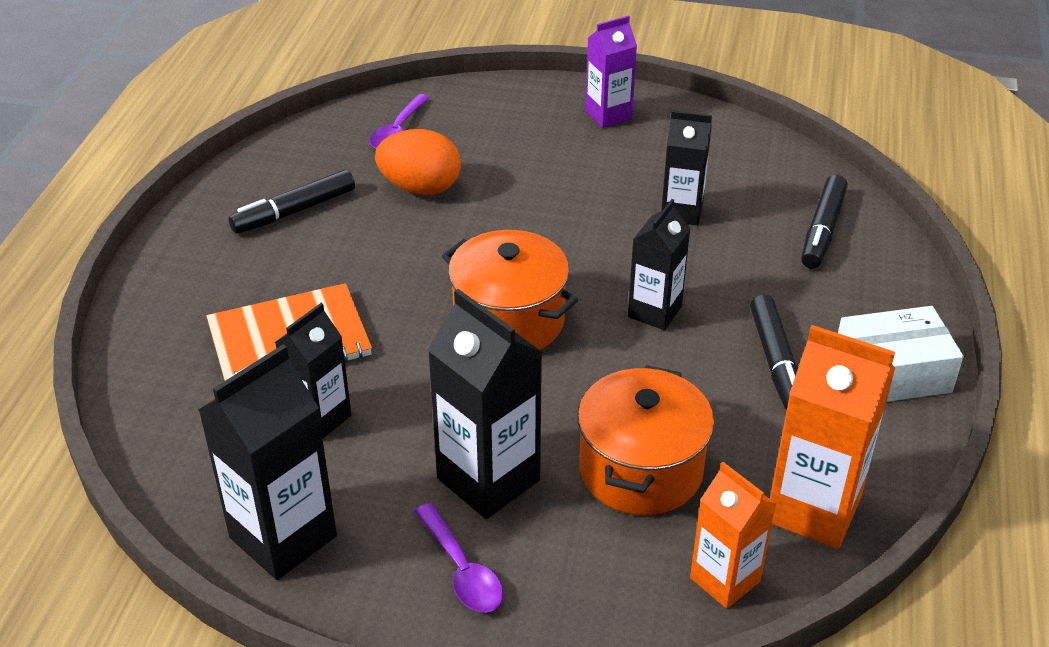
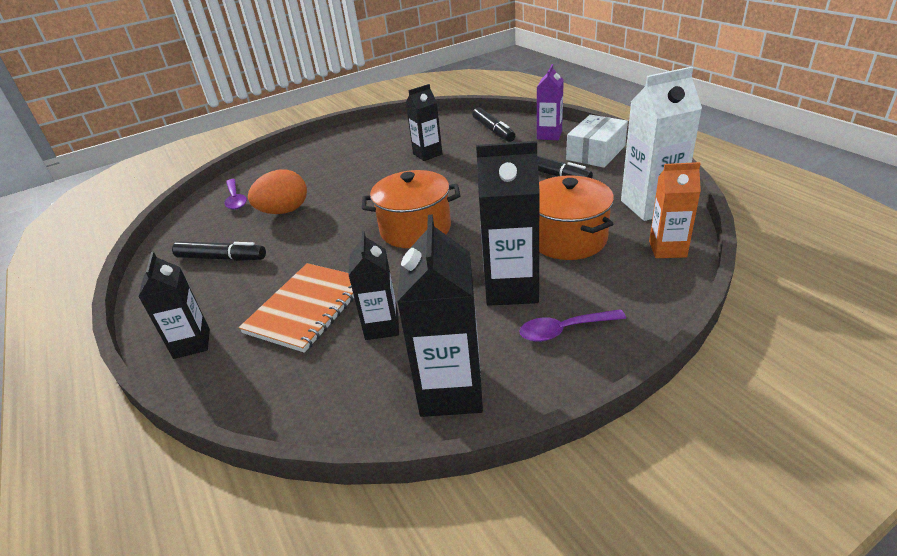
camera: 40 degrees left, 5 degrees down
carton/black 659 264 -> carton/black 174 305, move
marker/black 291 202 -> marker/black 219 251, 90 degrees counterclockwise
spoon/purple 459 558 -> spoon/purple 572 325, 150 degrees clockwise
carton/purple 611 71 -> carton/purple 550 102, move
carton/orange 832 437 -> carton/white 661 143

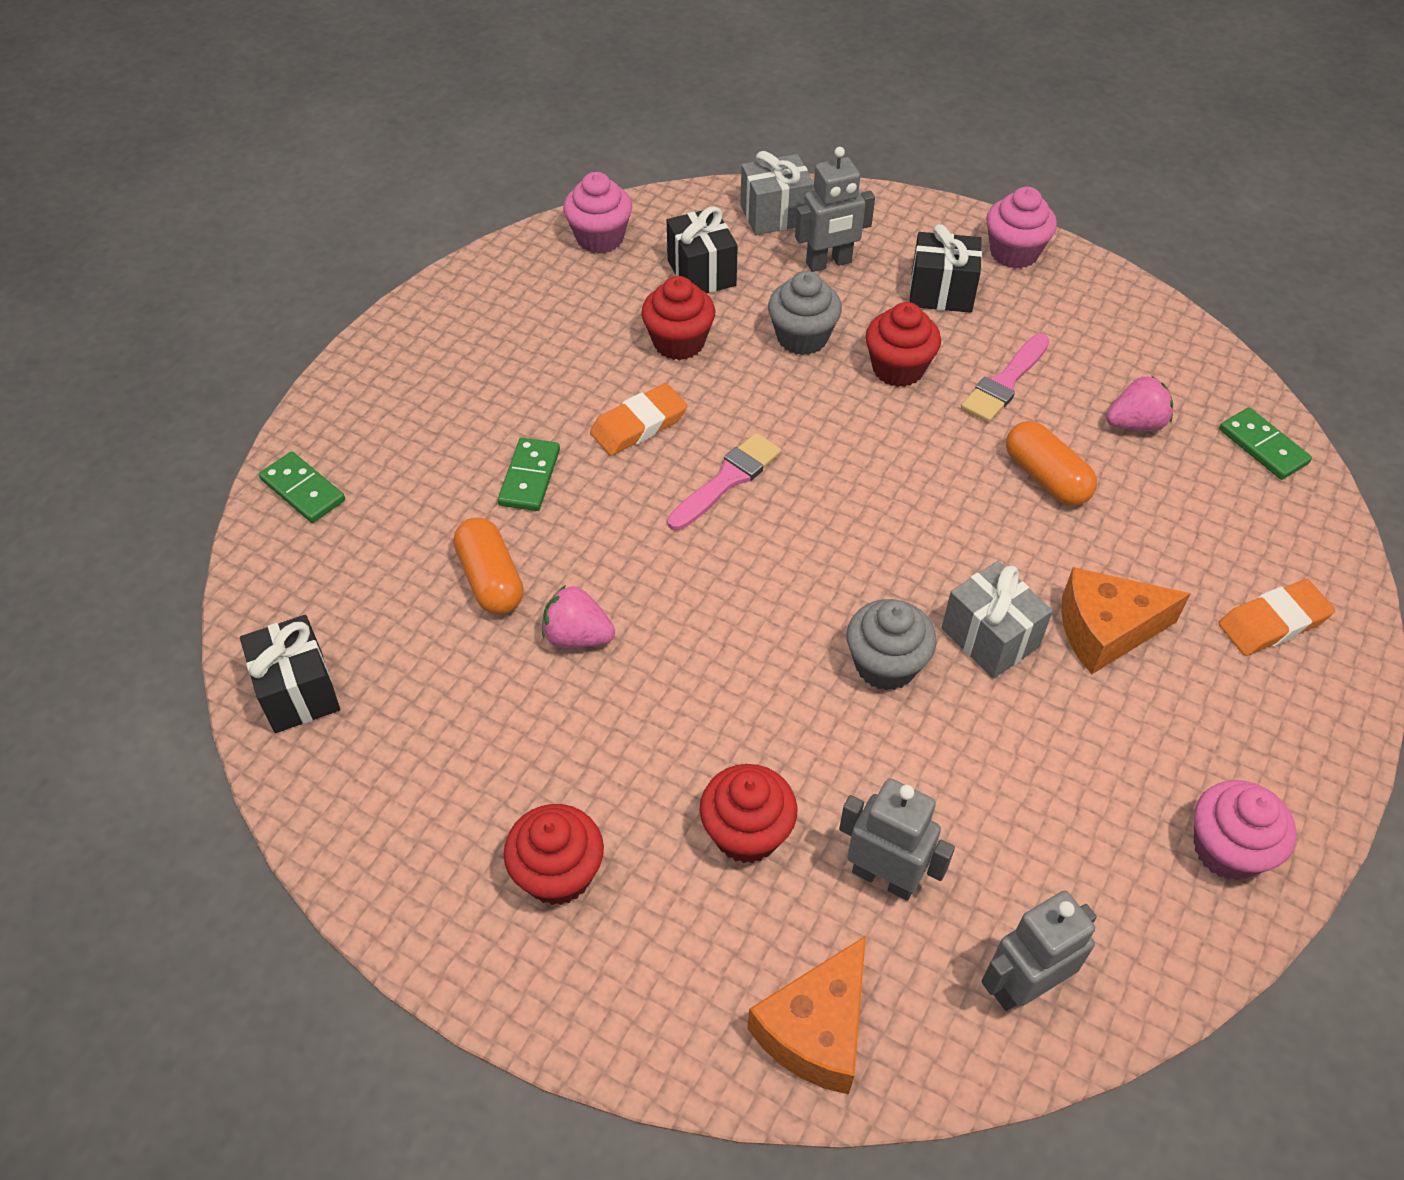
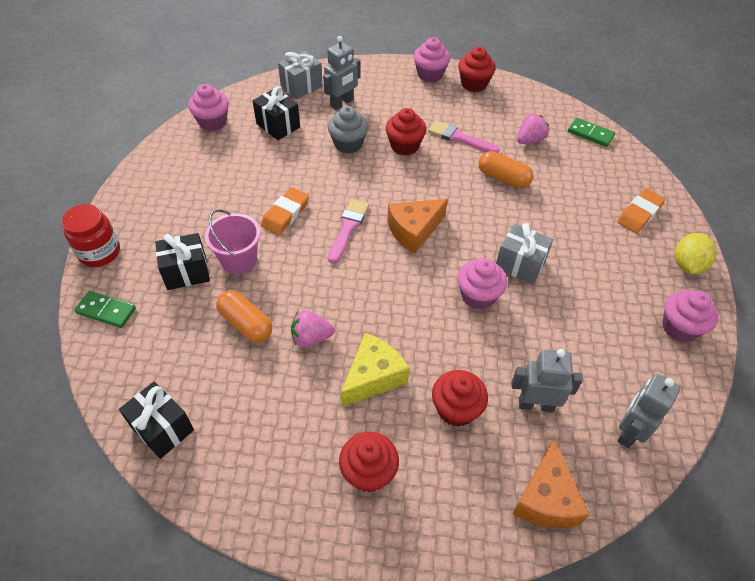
camera: 25 degrees left, 0 degrees up
none -> jar/red 91 235
gift/black 946 268 -> gift/black 182 261, move
domino/green 529 474 -> bucket/pink 232 242
none -> cheese/yellow 375 370
cheese/orange 1126 620 -> cheese/orange 417 226, move
brush/pink 1005 378 -> brush/pink 464 136, 105 degrees clockwise
cupcake/red 678 318 -> cupcake/red 477 69, move
cupcake/grey 891 645 -> cupcake/pink 482 284
none -> lemon/yellow 695 253

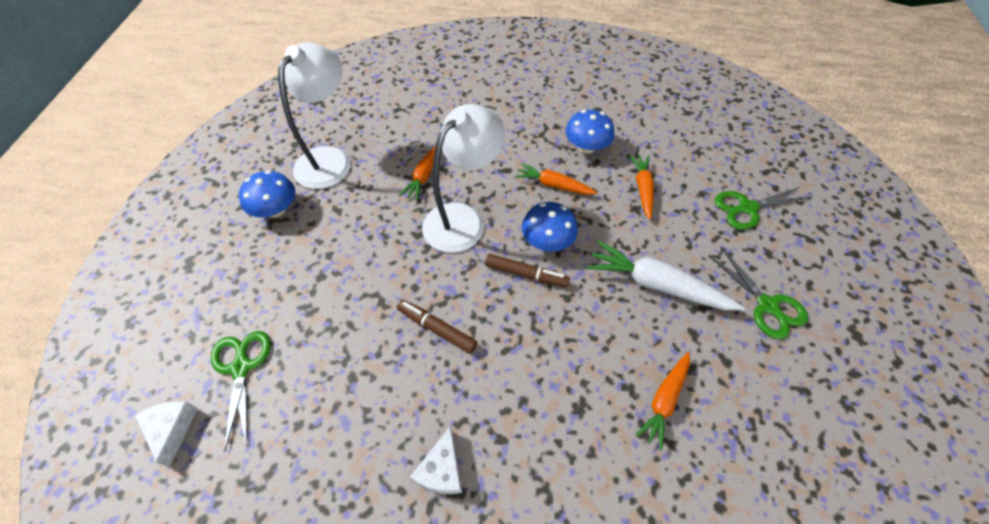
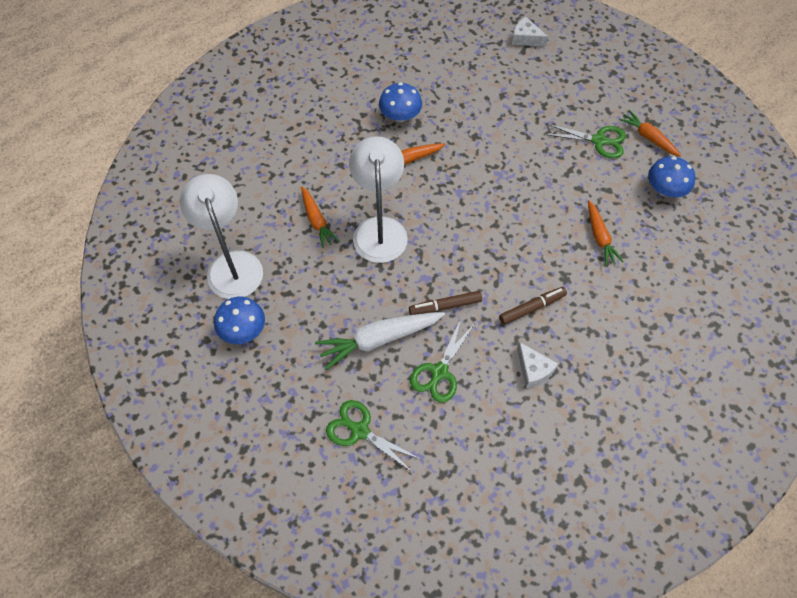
camera: 45 degrees left, 5 degrees up
carrot/white 666 275 -> carrot/white 380 341, move
scissors/green 763 208 -> scissors/green 442 360, move
marker/brown 527 270 -> marker/brown 533 306, move
cheese/white 166 434 -> cheese/white 530 32, move
carrot/orange 642 187 -> carrot/orange 650 133, move
mushroom/blue 550 226 -> mushroom/blue 671 177, move

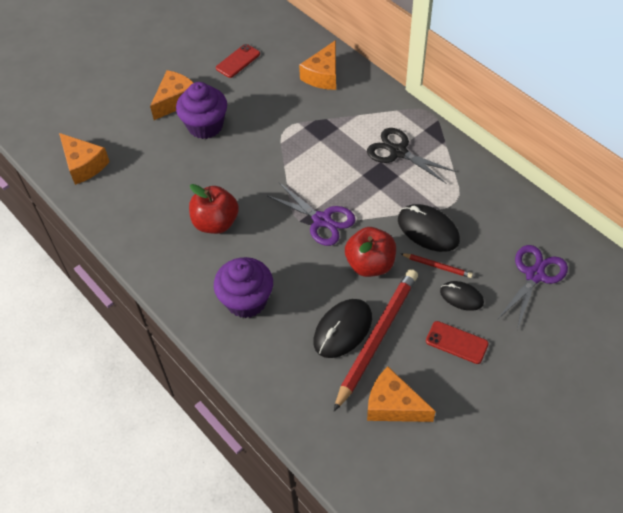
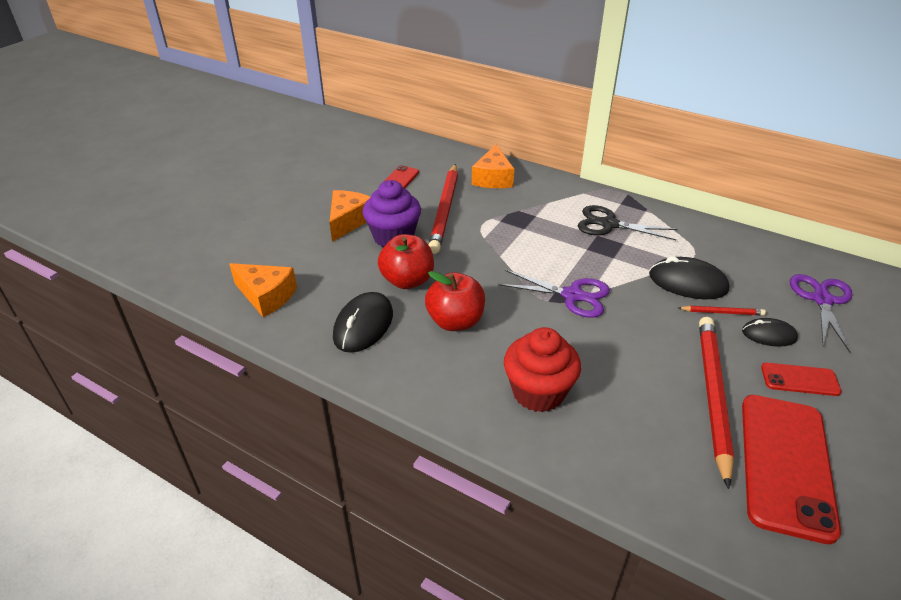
camera: 20 degrees left, 15 degrees down
mouse/black 343 328 -> mouse/black 363 322, move
apple/red 370 252 -> apple/red 406 261, move
none -> pencil/red 443 209
cupcake/purple 243 287 -> cupcake/red 542 369
cheese/orange 401 394 -> phone/red 791 469

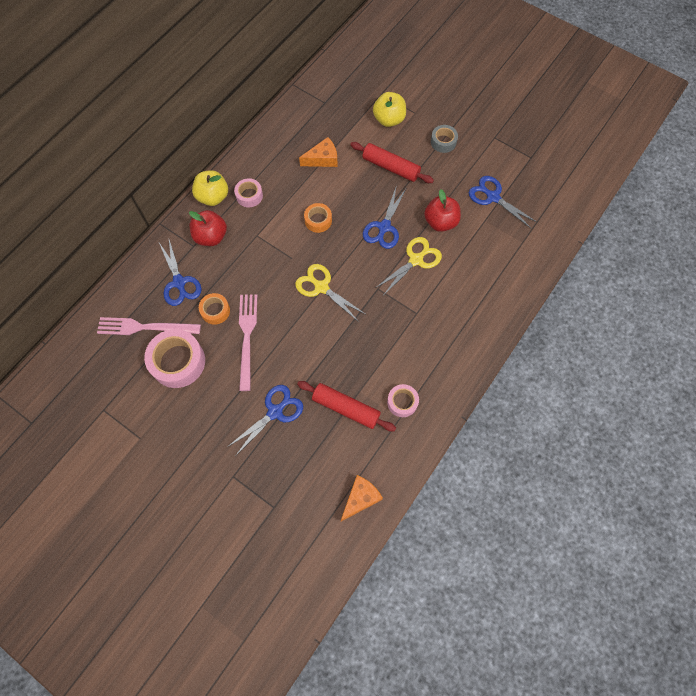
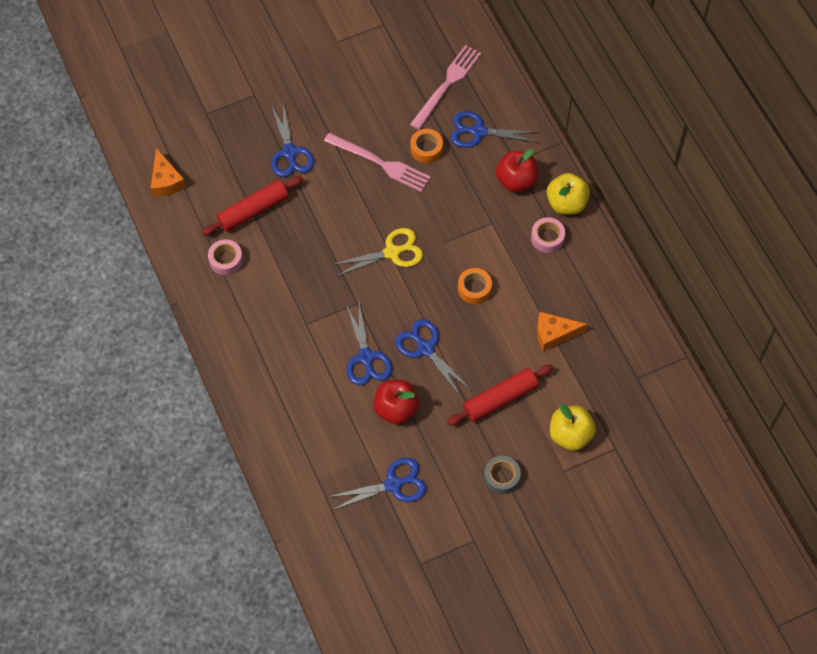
camera: 120 degrees right, 5 degrees down
scissors/yellow 408 266 -> scissors/blue 369 344
cheese/orange 318 152 -> cheese/orange 562 331, 75 degrees clockwise
tape/pink 174 358 -> none

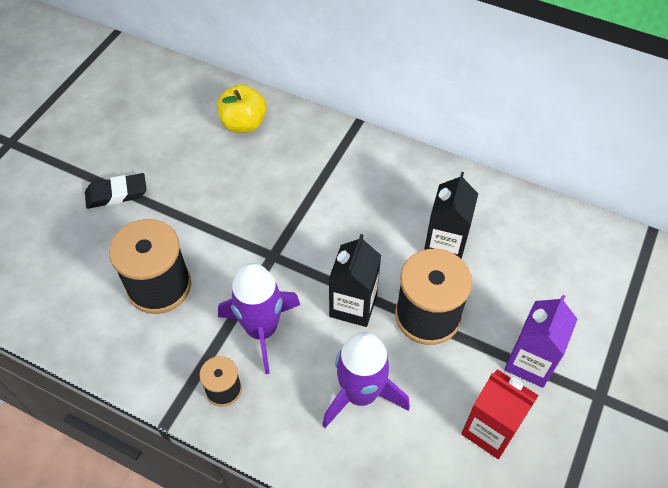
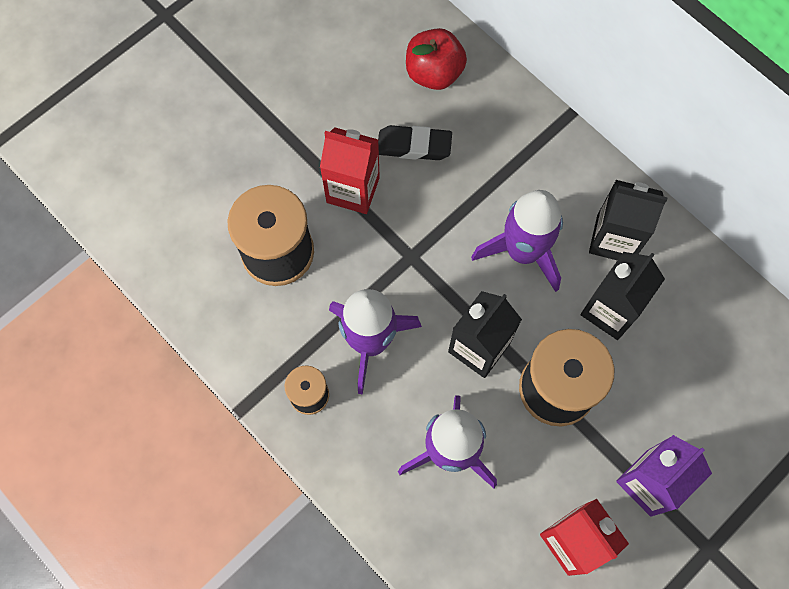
camera: 20 degrees right, 15 degrees up
none -> carton/red 350 170
eraser/black 116 191 -> eraser/black 415 142, move
apple/yellow 242 108 -> apple/red 436 59
none -> rocket/purple 517 241
none -> carton/black 628 220

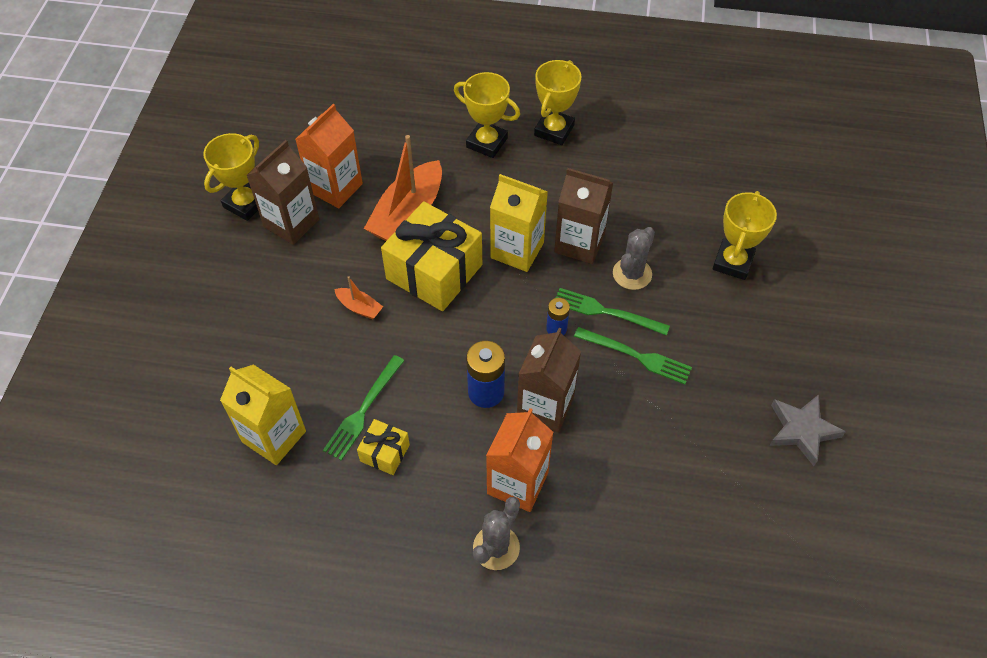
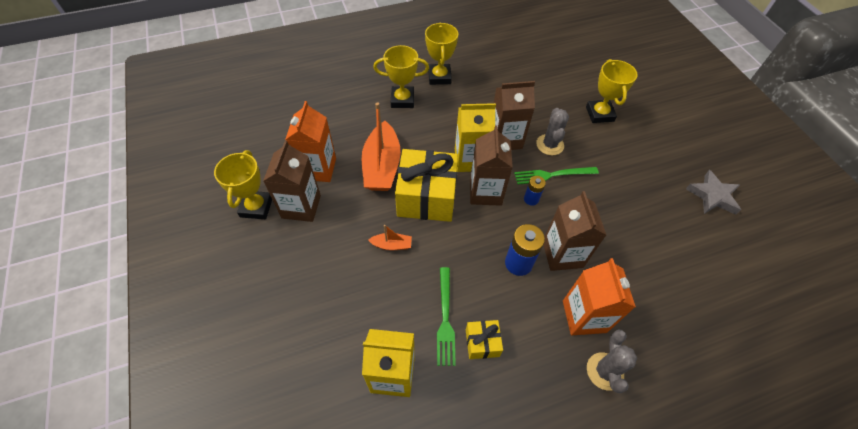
camera: 30 degrees left, 0 degrees up
none -> carton/brown 491 166
fork/green 633 355 -> none

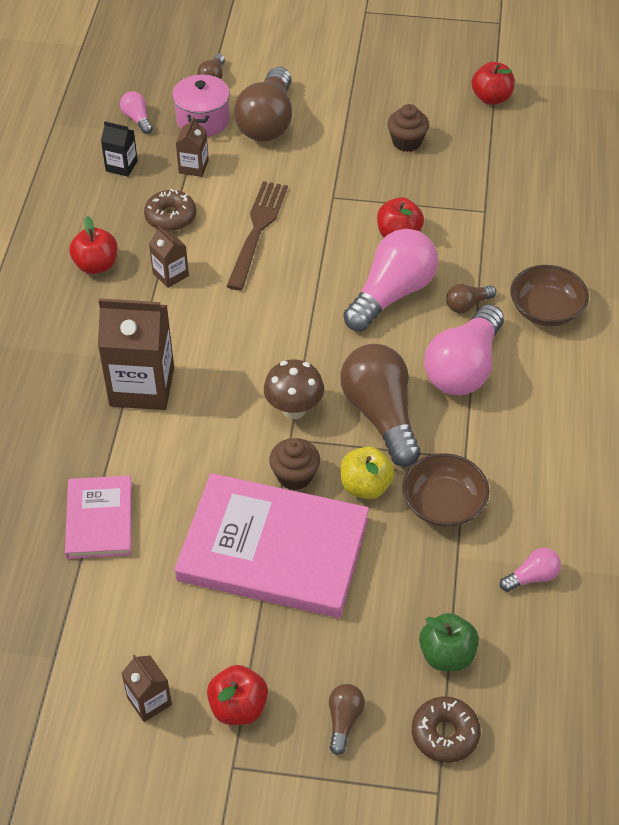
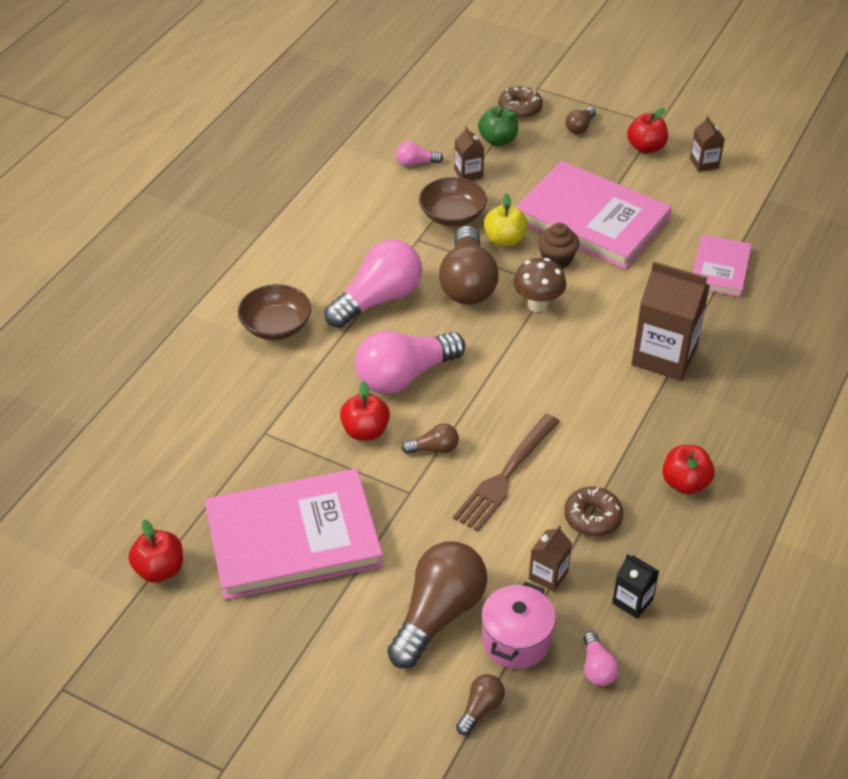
camera: 160 degrees left, 5 degrees down
cupcake/brown 408 128 -> book/pink 293 534
light bulb/brown 471 298 -> light bulb/brown 430 439, move
carton/brown 169 257 -> carton/brown 469 153, move

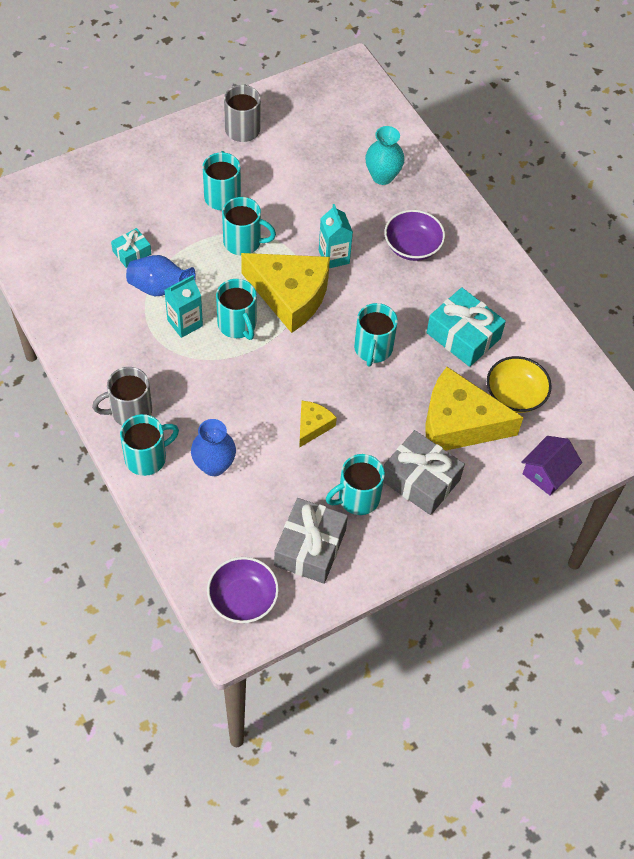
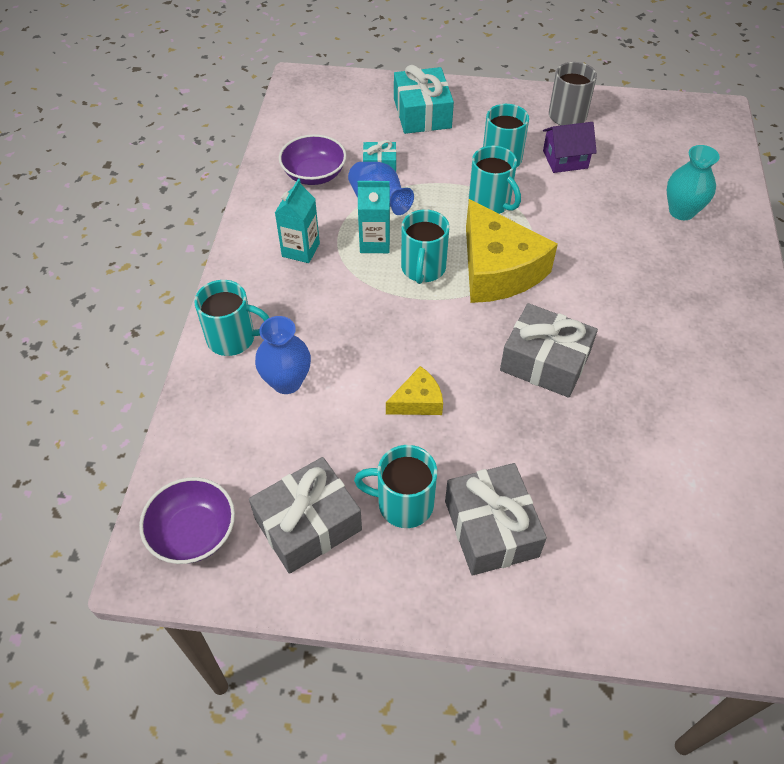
camera: 40 degrees right, 5 degrees down
carton/turquoise 336 236 -> carton/turquoise 297 221, move
bowl/purple 414 235 -> bowl/purple 313 159, move
gift/turquoise 466 327 -> gift/turquoise 424 99, move
mug/turquoise 376 335 -> gift/grey 549 350
house/purple 551 465 -> house/purple 570 147, move
mug/grey 122 396 -> none
cheese/yellow 474 409 -> none
bowl/yellow 519 384 -> none

